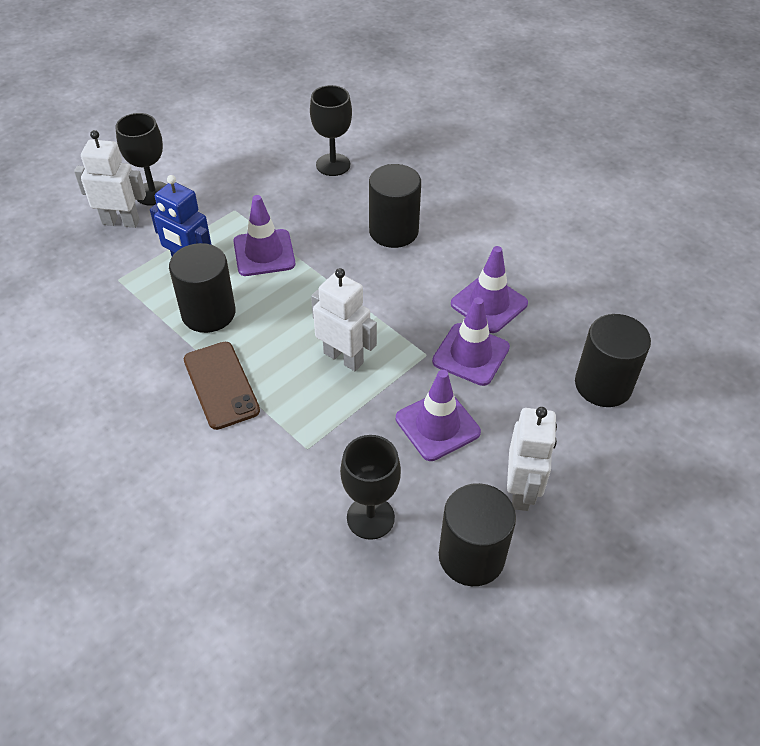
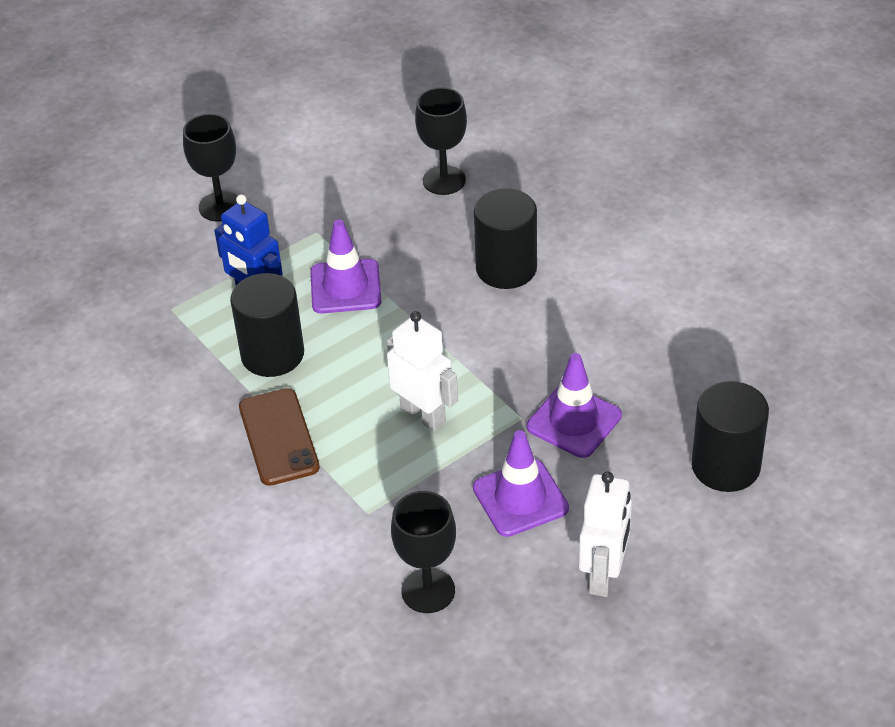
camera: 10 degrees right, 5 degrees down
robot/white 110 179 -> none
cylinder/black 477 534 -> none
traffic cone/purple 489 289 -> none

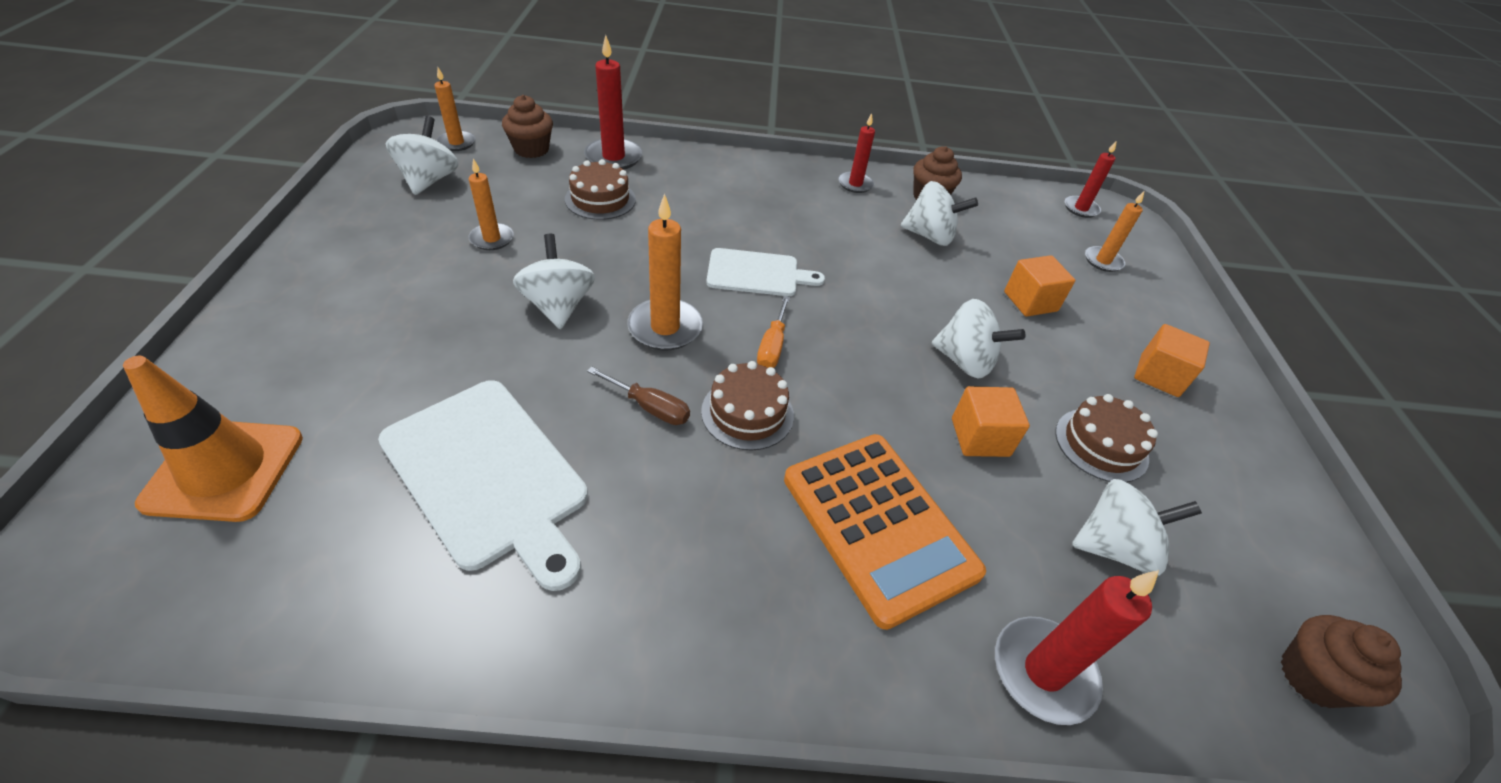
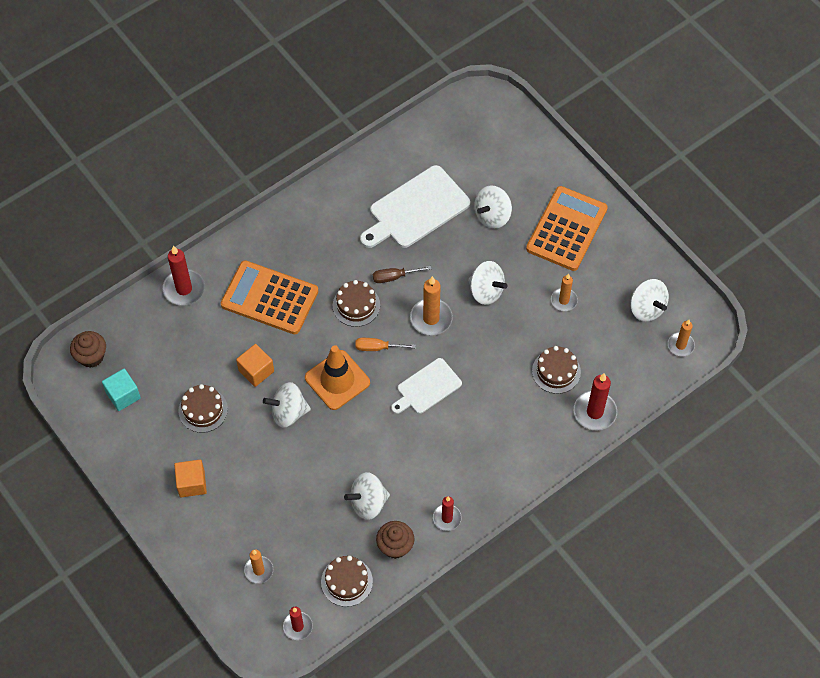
camera: 145 degrees right, 15 degrees up
none -> cube/turquoise 121 390
traffic cone/orange 213 439 -> traffic cone/orange 337 377, move
none -> cake/brown 347 581
screwdriver/orange 773 332 -> screwdriver/orange 385 344, 60 degrees counterclockwise
cutting board/white 483 485 -> cutting board/white 415 206, 45 degrees counterclockwise
spinning top/white 1137 527 -> spinning top/white 493 207, move
none -> calculator/orange 567 228
cupcake/brown 527 126 -> none
cube/orange 1039 286 -> none

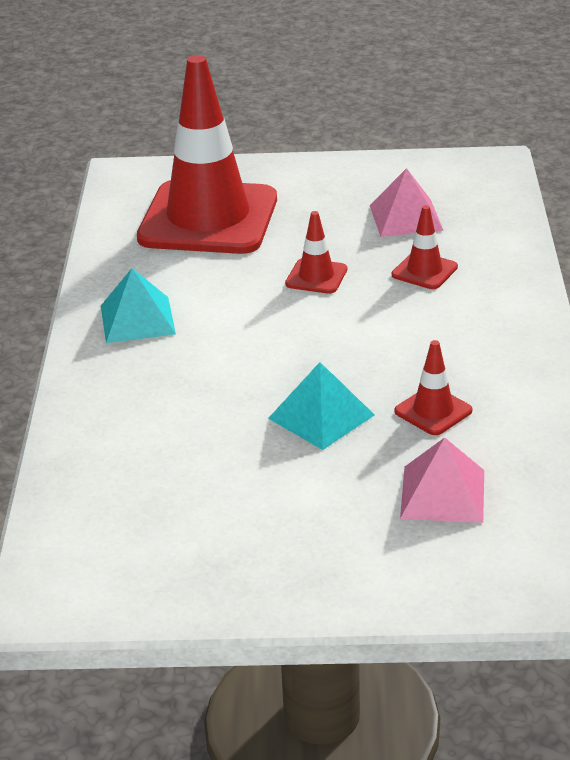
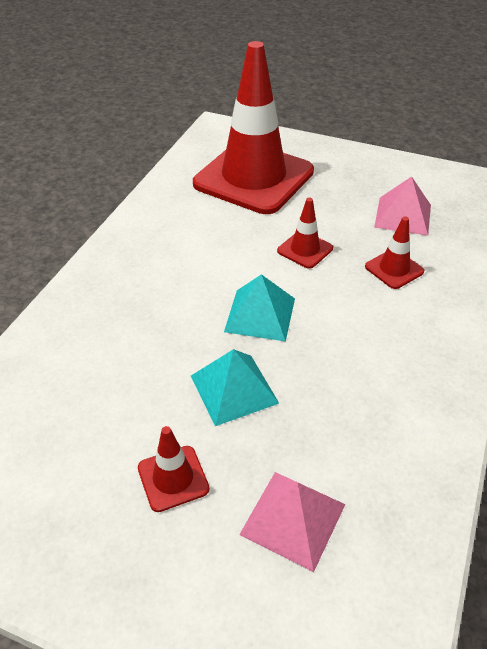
camera: 20 degrees right, 10 degrees up
traffic cone/red 433 387 -> traffic cone/red 173 469, move
pyramid/turquoise 138 305 -> pyramid/turquoise 259 308, move

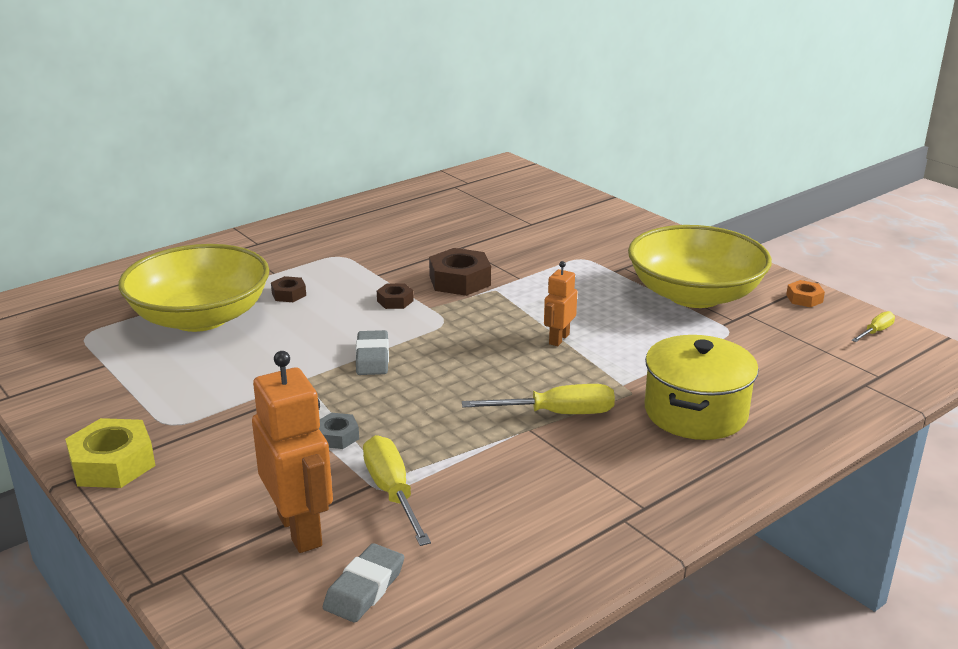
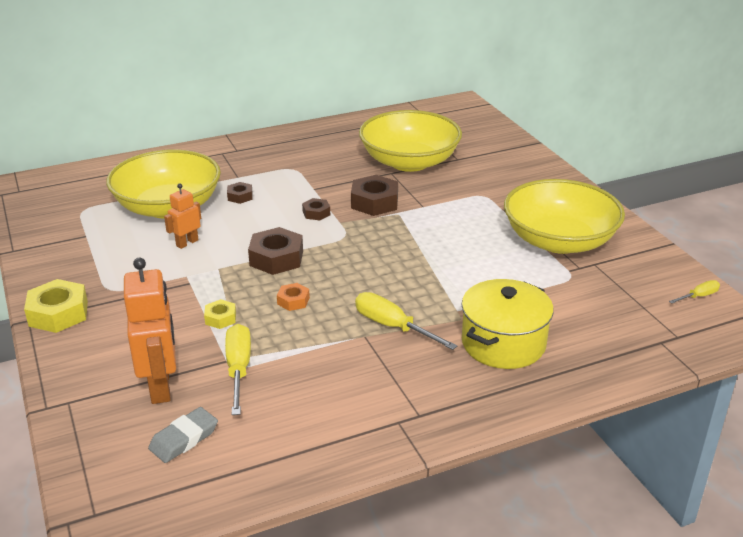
camera: 15 degrees right, 5 degrees up
robot/orange 560 303 -> robot/orange 182 216, move
nut/grey 339 431 -> nut/yellow 220 314
eraser/grey 372 352 -> nut/brown 275 251
nut/orange 805 293 -> nut/orange 293 297, move
screwdriver/yellow 538 399 -> screwdriver/yellow 406 321, 150 degrees counterclockwise
none -> bowl/yellow 410 141

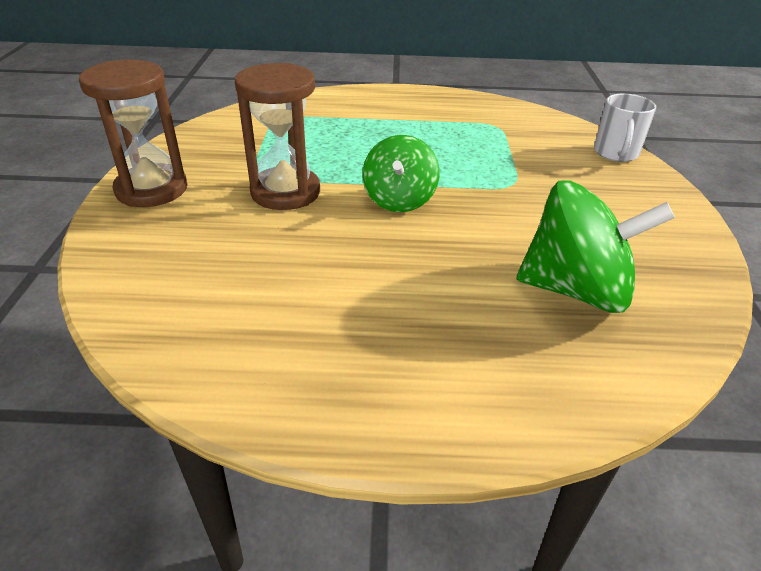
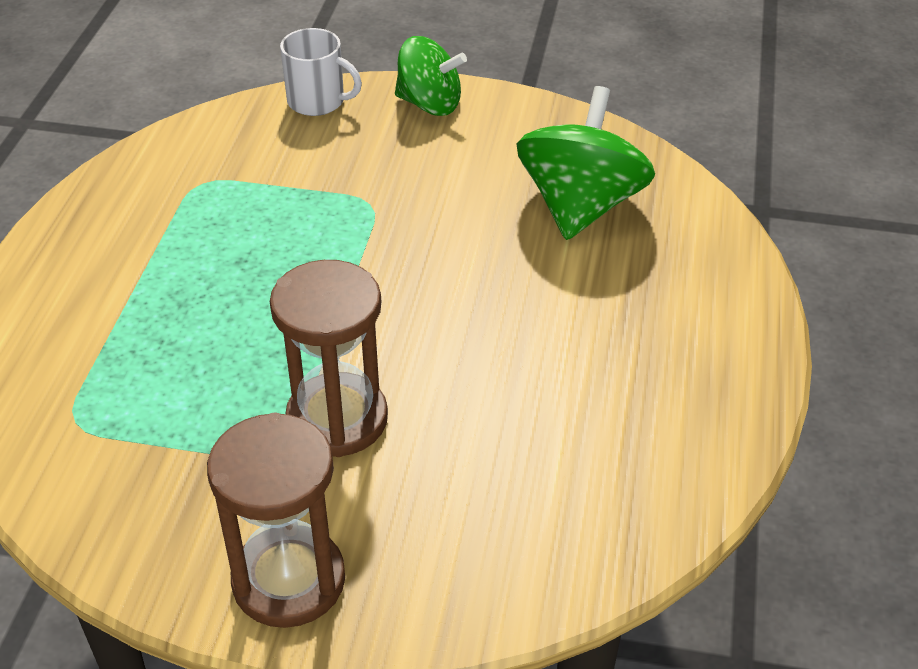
camera: 80 degrees left, 5 degrees up
spinning top/green 401 173 -> spinning top/green 431 76, move

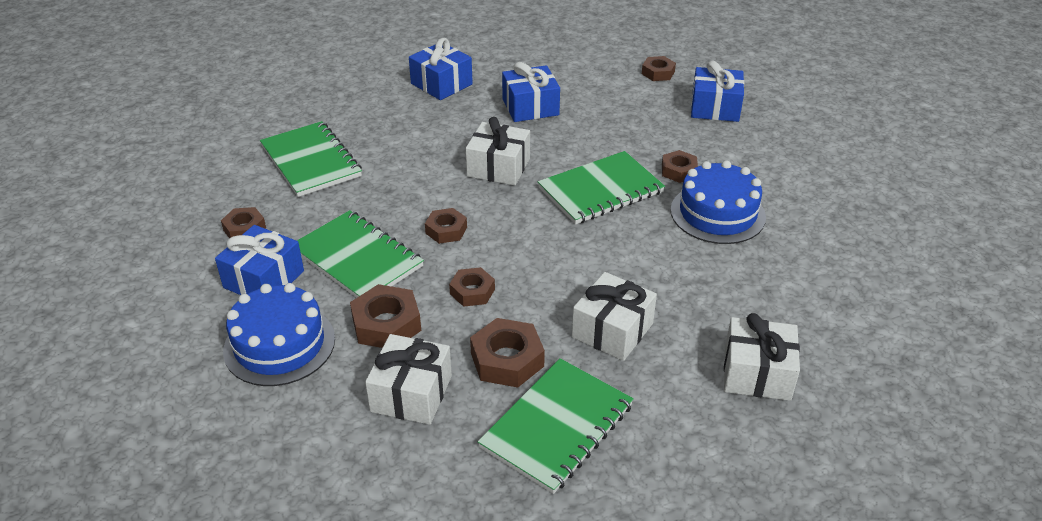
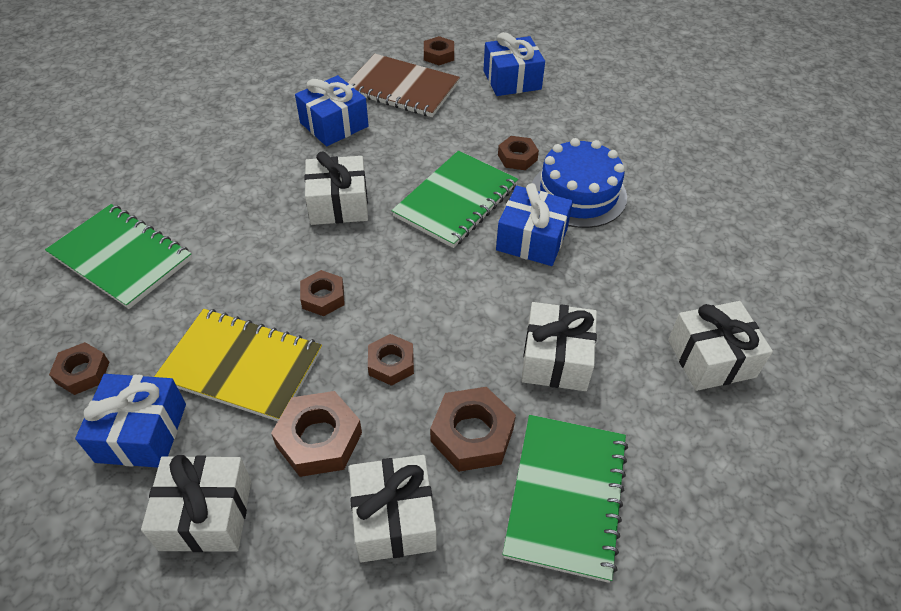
camera: 25 degrees left, 10 degrees up
cake/blue 279 334 -> gift/white 196 503
notebook/green 360 254 -> notebook/yellow 238 365
none -> notebook/brown 404 85
gift/blue 441 69 -> gift/blue 534 224, move

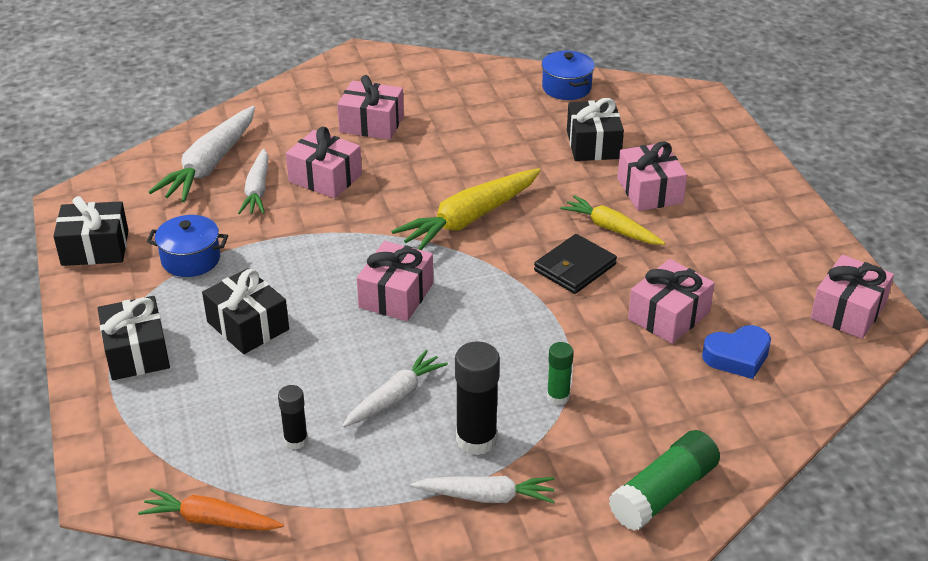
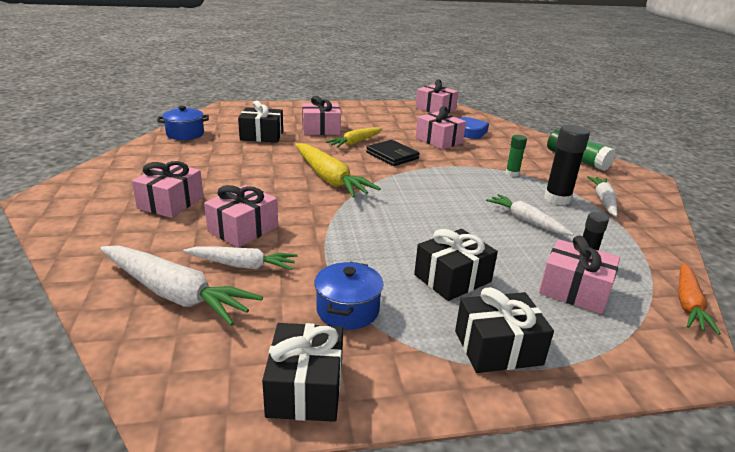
camera: 85 degrees left, 10 degrees down
gift/pink 395 281 -> gift/pink 579 275, move

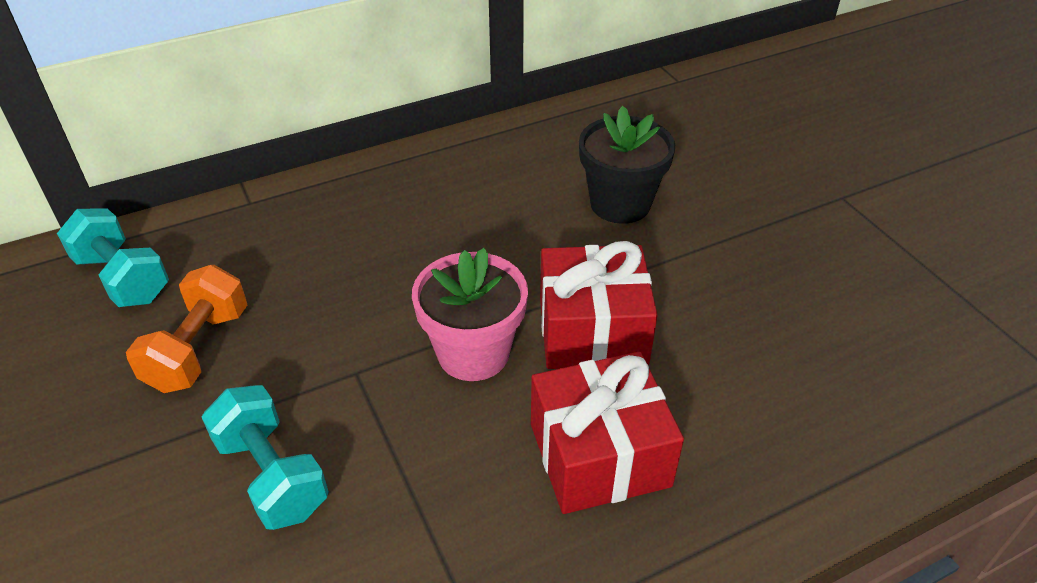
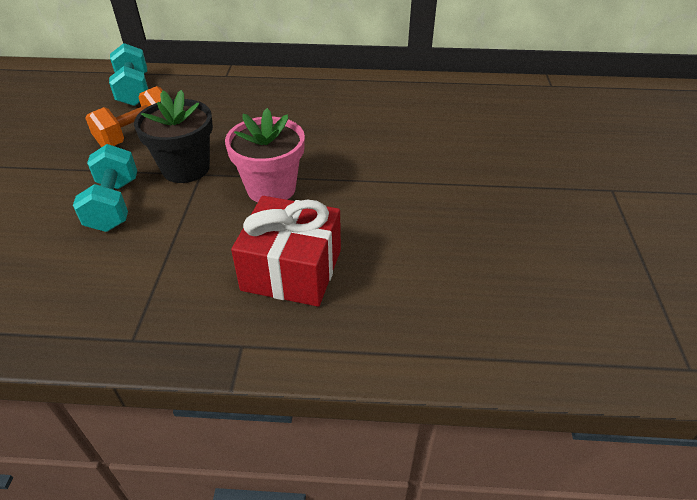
camera: 30 degrees right, 0 degrees up
flower pot/black 627 165 -> flower pot/black 173 136, move
gift/red 599 305 -> none

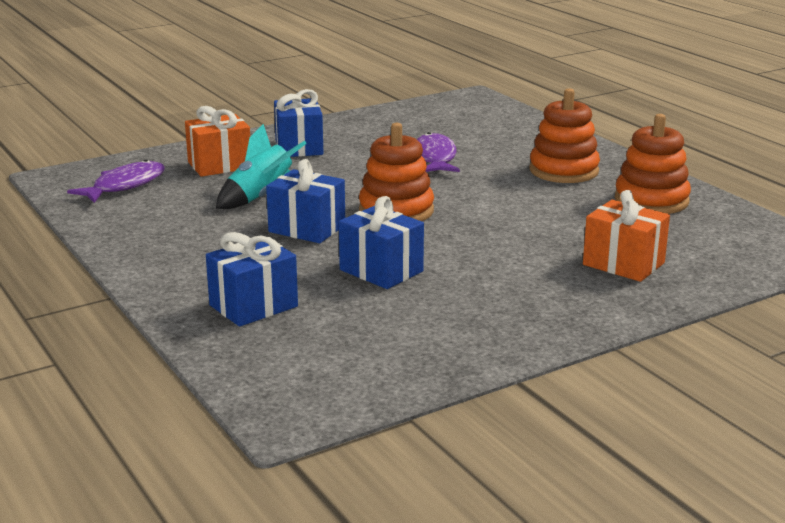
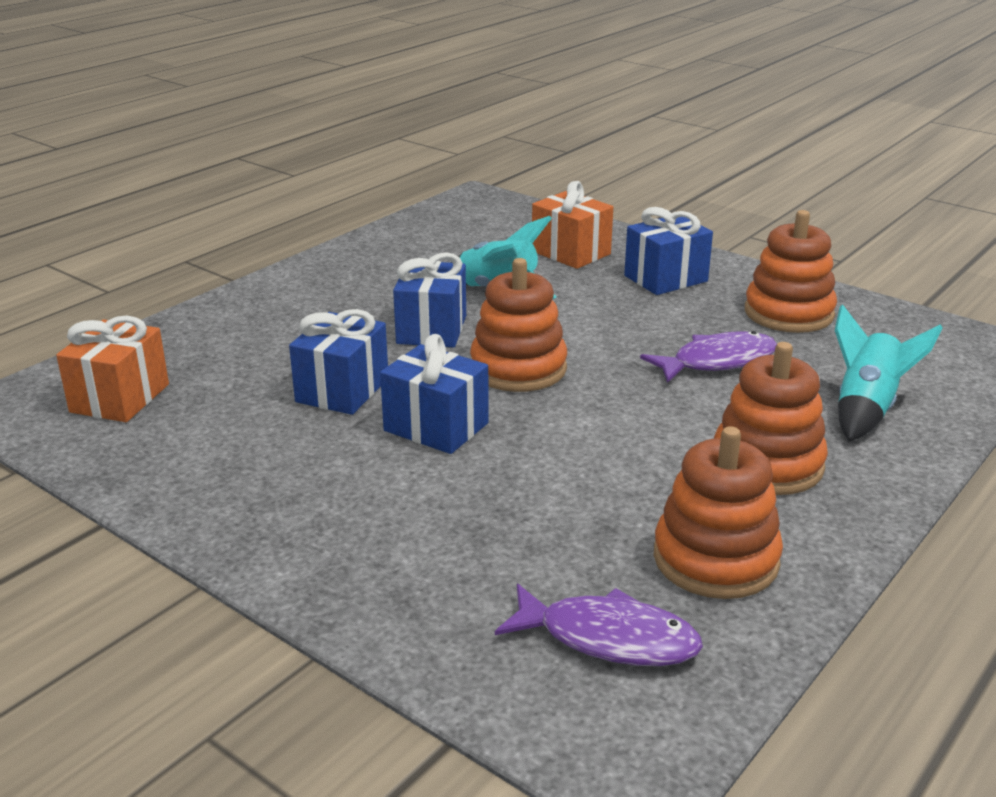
camera: 70 degrees right, 5 degrees up
gift/orange 626 236 -> gift/orange 112 369, move
gift/blue 252 279 -> gift/blue 434 394, move
fish/purple 116 181 -> fish/purple 599 625, move
none -> stacking toy/orange 791 271
none -> rocket/turquoise 889 372

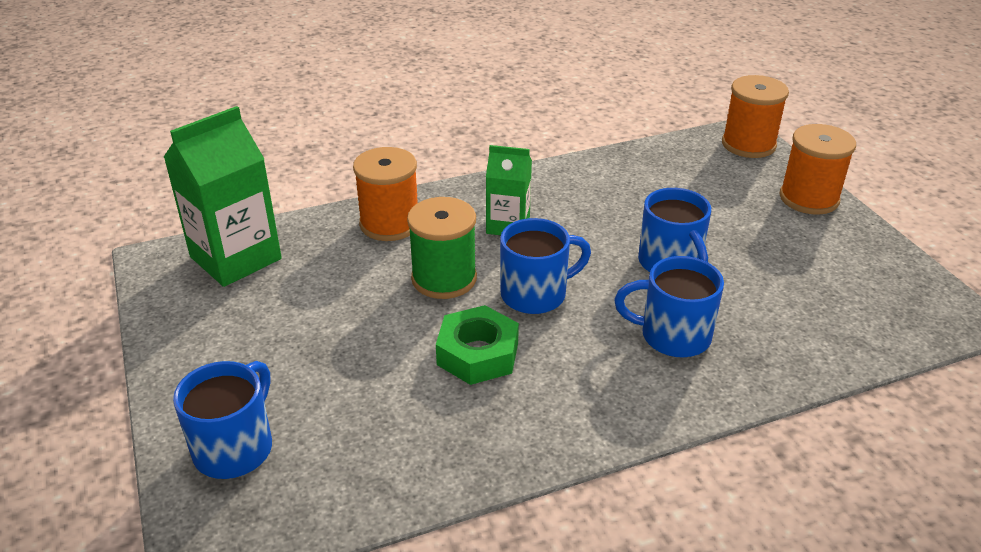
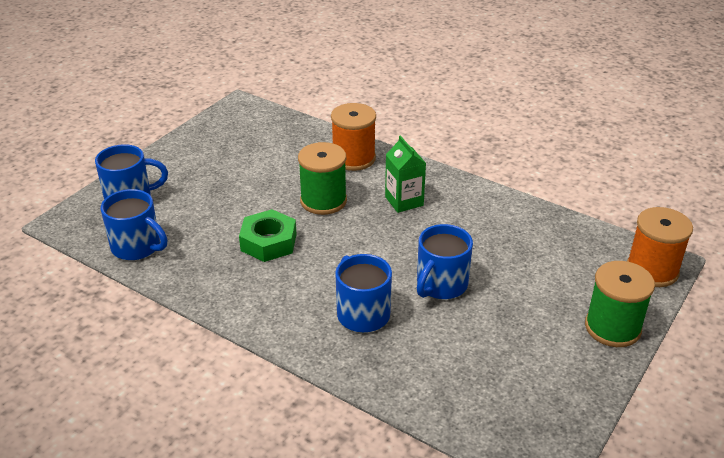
camera: 55 degrees right, 0 degrees up
mug/blue 545 266 -> mug/blue 134 224, move
spool/orange 818 169 -> spool/green 620 304
carton/green 223 196 -> none

